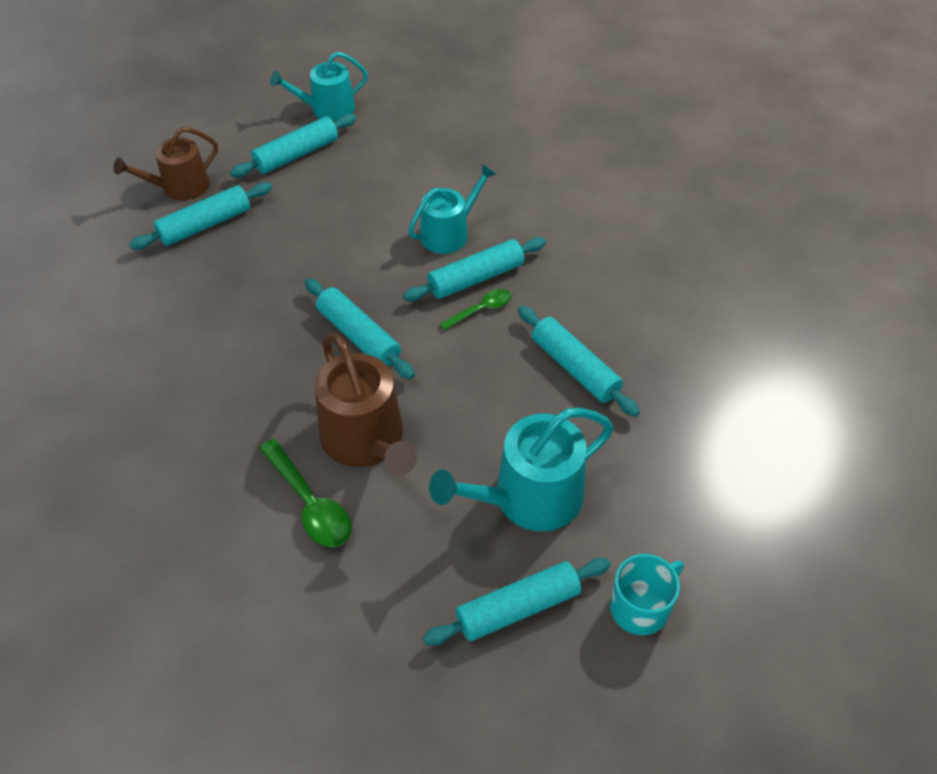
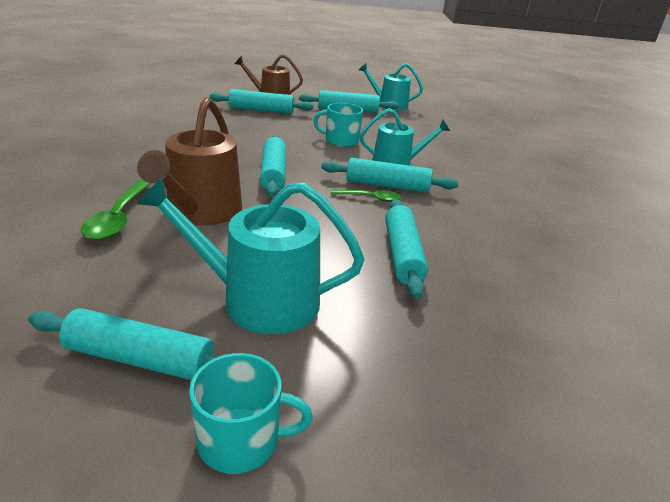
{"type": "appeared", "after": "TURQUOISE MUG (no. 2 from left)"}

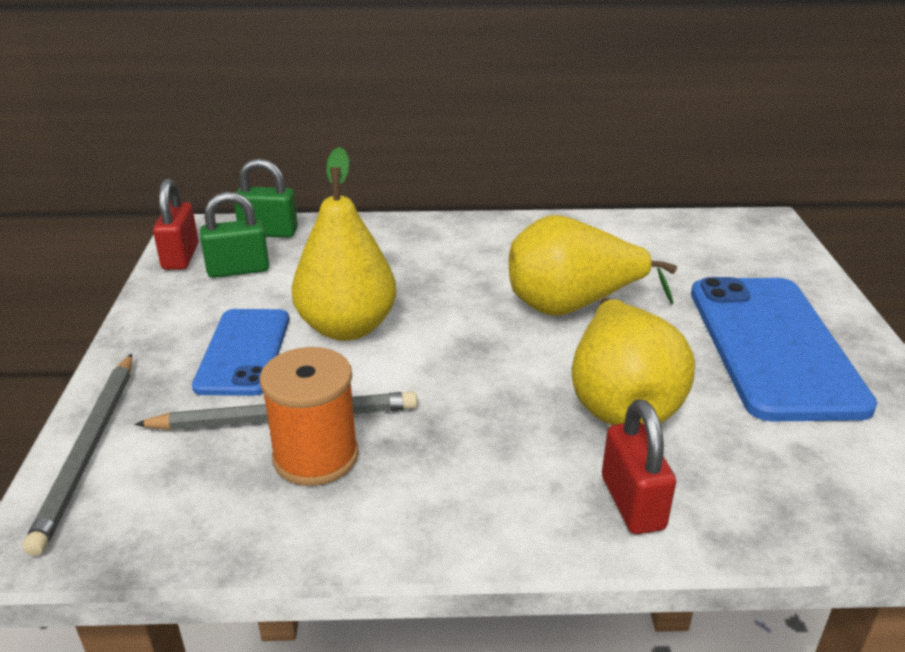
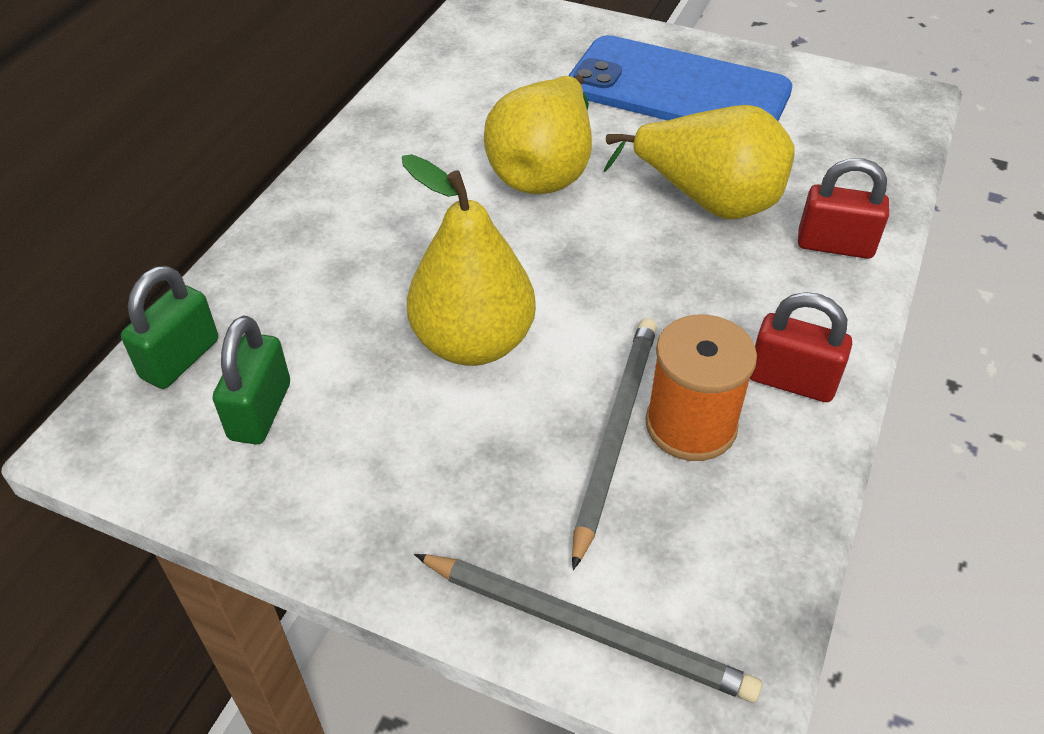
{"type": "relocated", "before": "RED PADLOCK (no. 1 from left)"}
{"type": "missing", "before": "BLUE PHONE (no. 1 from left)"}

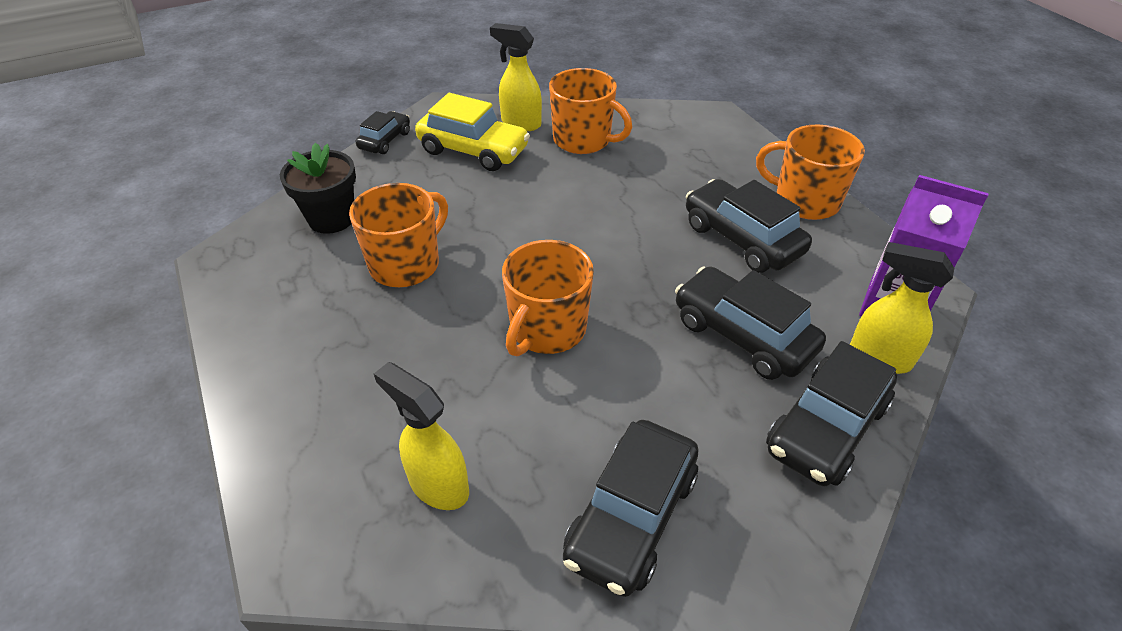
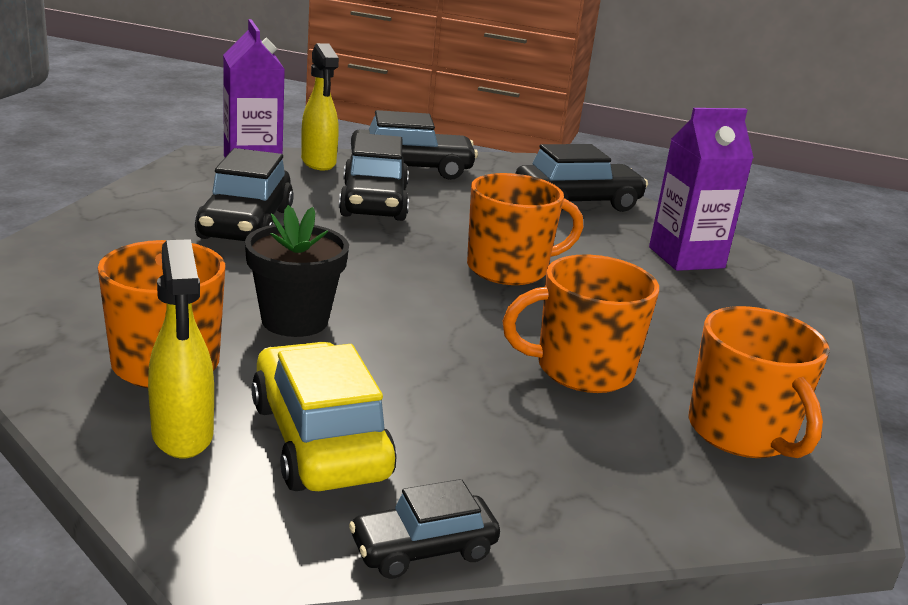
{"type": "relocated", "before": "ORANGE MUG (no. 4 from left)"}
{"type": "relocated", "before": "BLACK FLOWER POT"}
{"type": "exchanged", "before": "YELLOW SPRAY BOTTLE (no. 1 from left)", "after": "PURPLE CARTON (no. 2 from left)"}

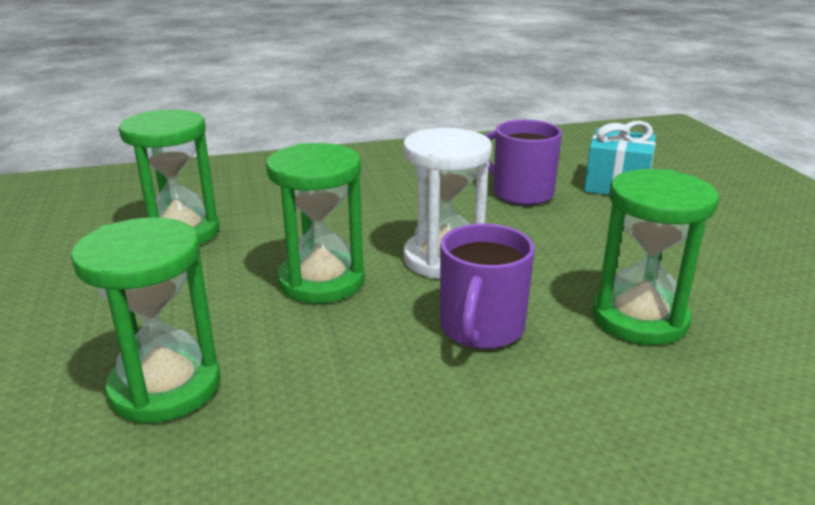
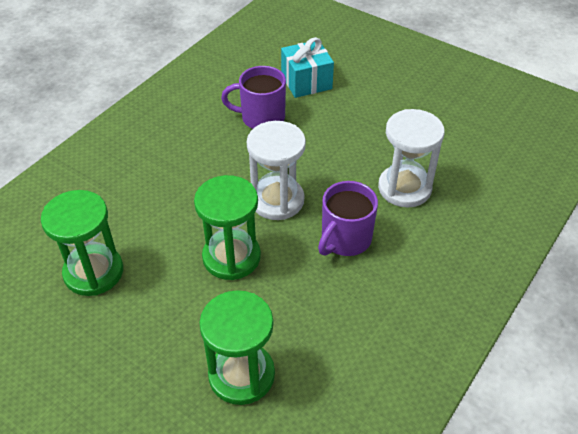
{"type": "colour", "before": "GREEN HOURGLASS (no. 4 from left)", "after": "WHITE HOURGLASS (no. 2 from left)"}
{"type": "spun", "before": "PURPLE MUG (no. 1 from left in the first image)", "turn": 60}

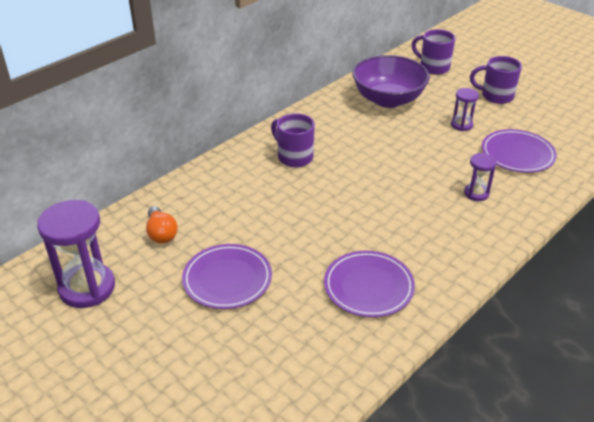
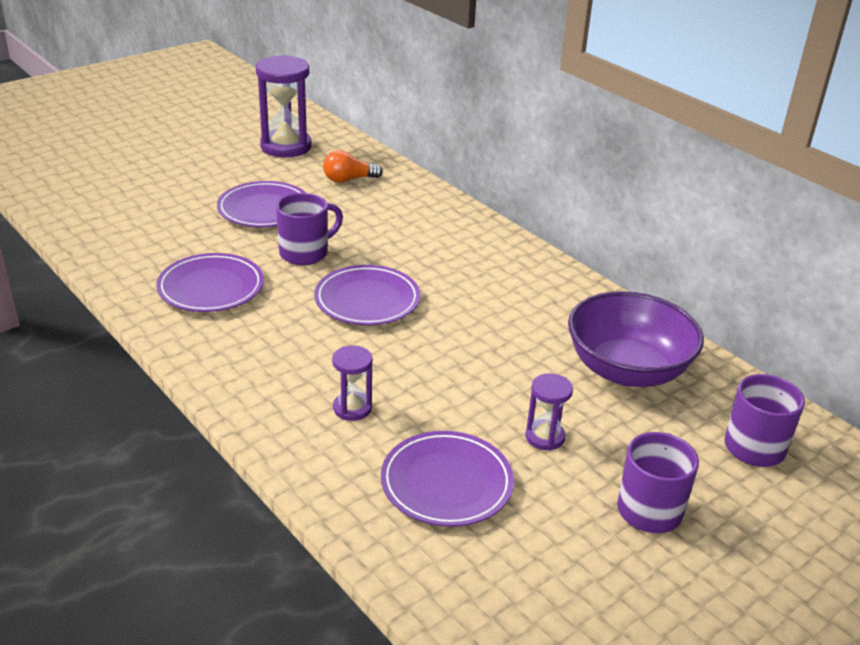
{"type": "relocated", "before": "PURPLE MUG (no. 1 from left)"}
{"type": "appeared", "after": "PURPLE PLATE (no. 3 from left)"}

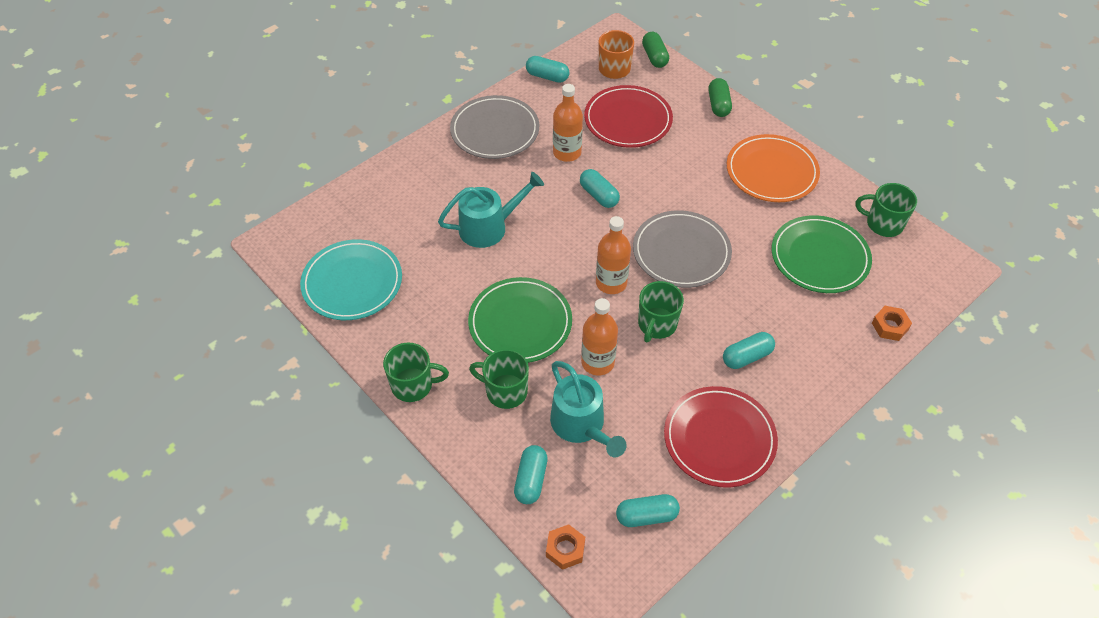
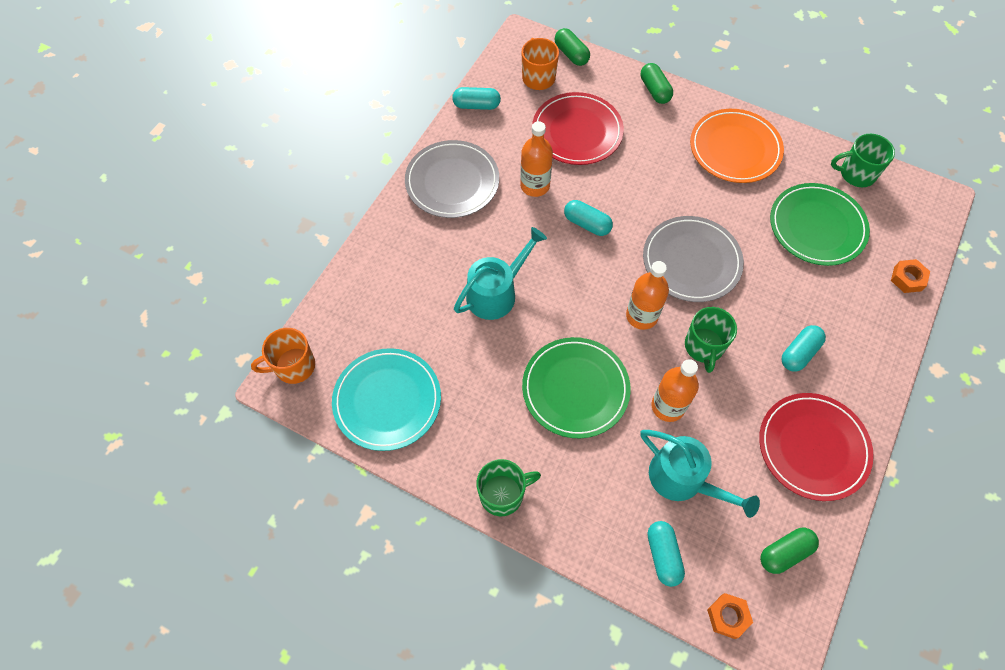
{"type": "missing", "before": "GREEN MUG (no. 2 from left)"}
{"type": "colour", "before": "TURQUOISE CAPSULE (no. 4 from left)", "after": "GREEN CAPSULE (no. 3 from left)"}
{"type": "appeared", "after": "ORANGE MUG (no. 1 from left)"}

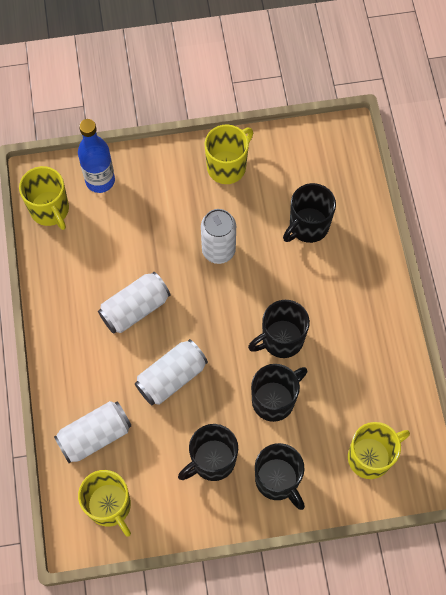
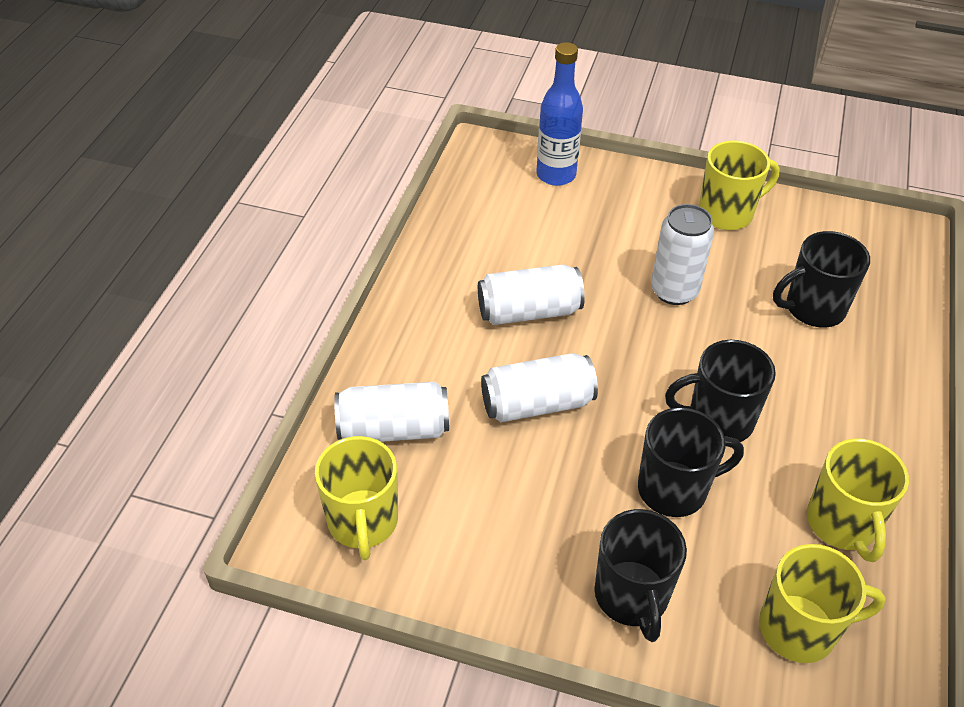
{"type": "relocated", "before": "YELLOW MUG (no. 1 from left in the first image)", "after": "YELLOW MUG (no. 4 from left)"}
{"type": "missing", "before": "BLACK MUG (no. 1 from left)"}

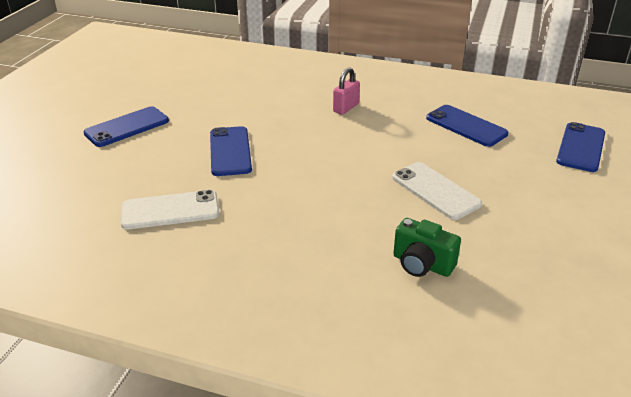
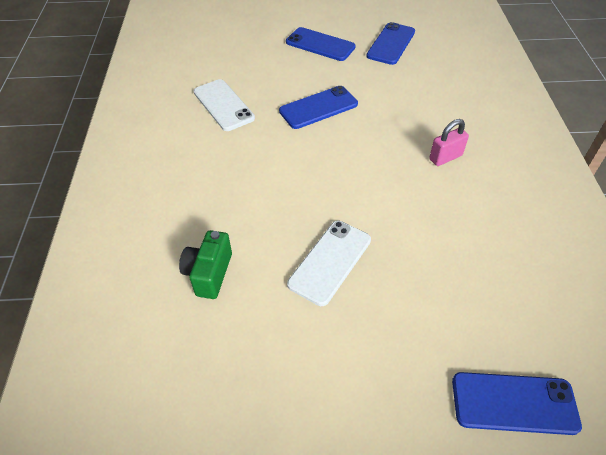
{"type": "spun", "before": "PINK PADLOCK", "turn": -45}
{"type": "relocated", "before": "BLUE PHONE (no. 3 from left)"}

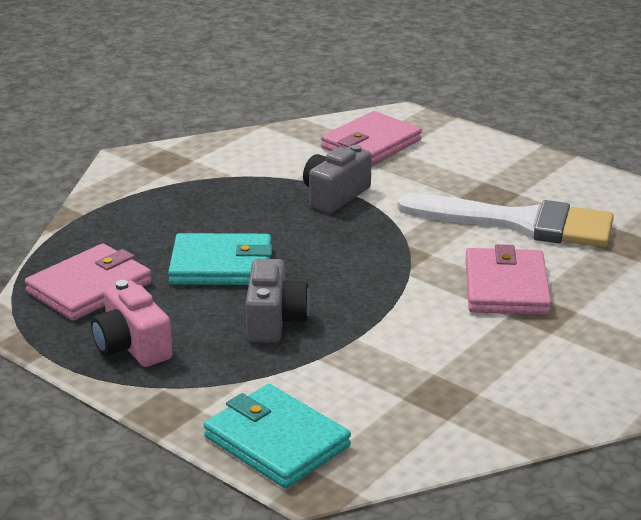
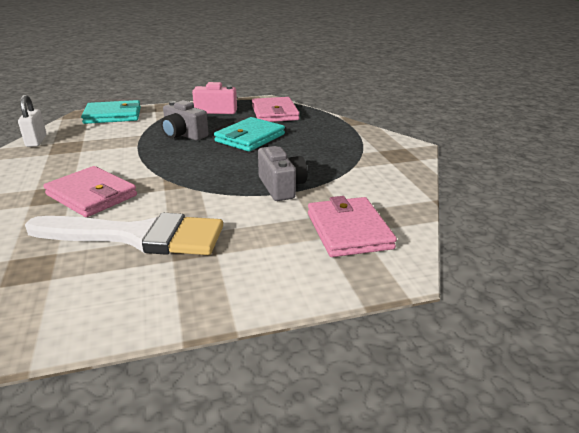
{"type": "spun", "before": "WHITE BRUSH", "turn": -135}
{"type": "appeared", "after": "WHITE PADLOCK"}

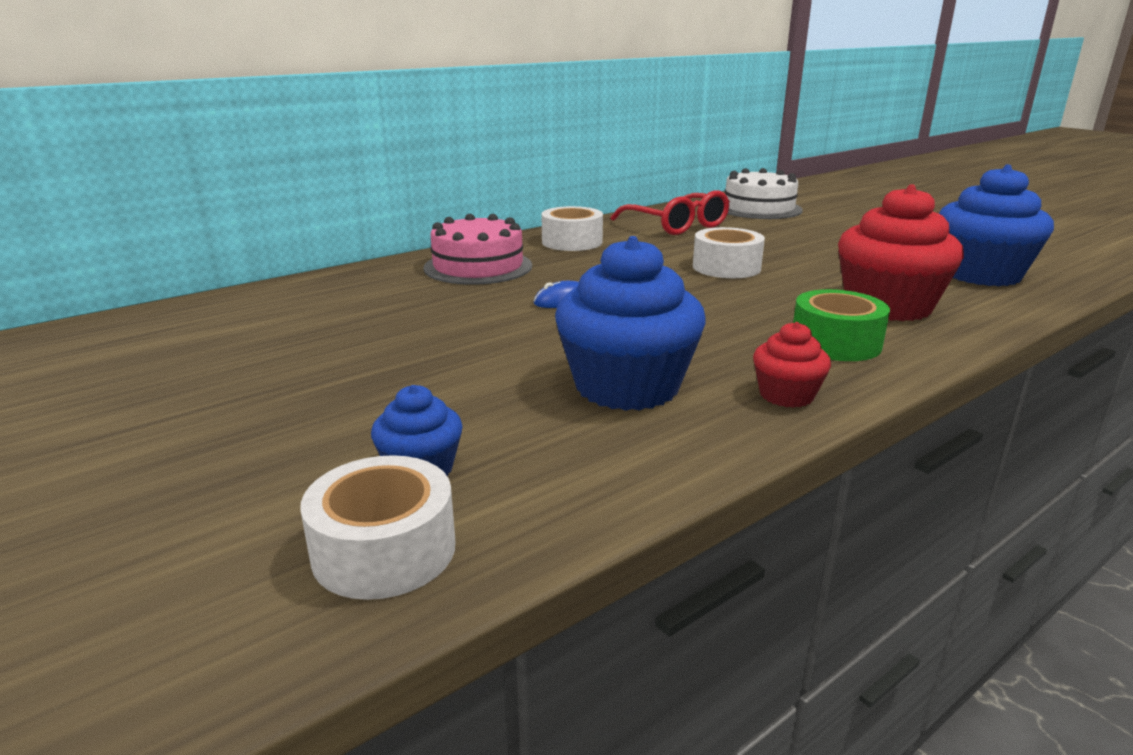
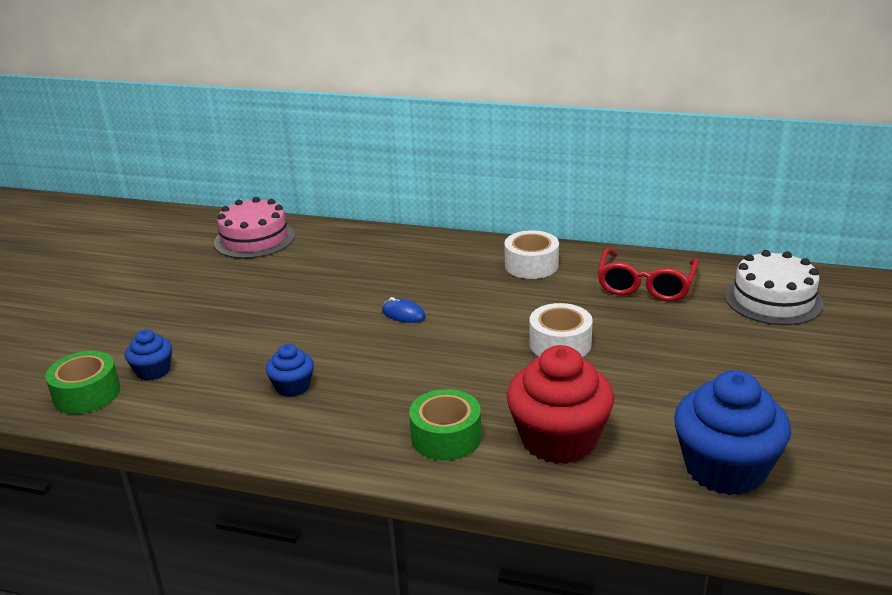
{"type": "relocated", "before": "PINK CAKE"}
{"type": "size", "before": "BLUE CUPCAKE (no. 2 from left)", "scale": 0.5}
{"type": "missing", "before": "RED CUPCAKE (no. 1 from left)"}
{"type": "colour", "before": "WHITE TAPE (no. 1 from left)", "after": "GREEN TAPE (no. 1 from left)"}

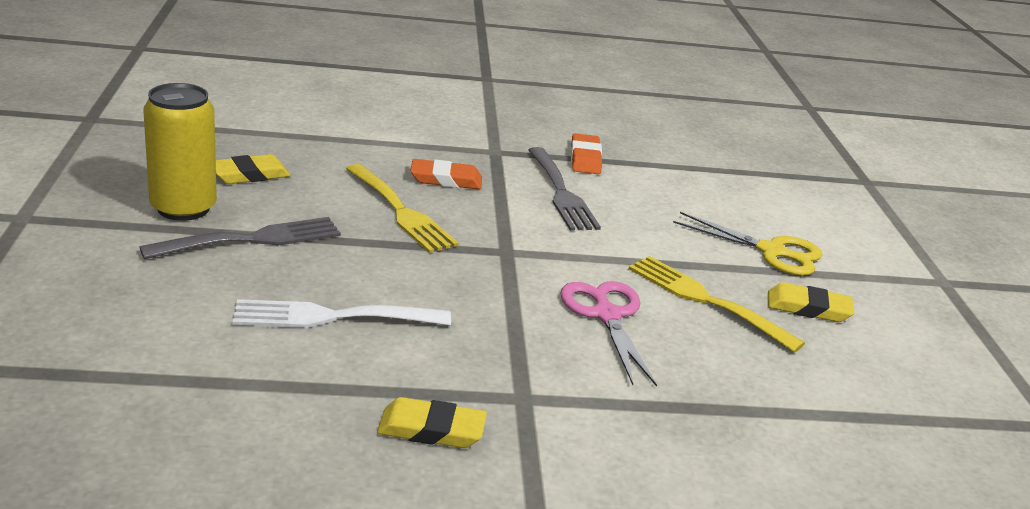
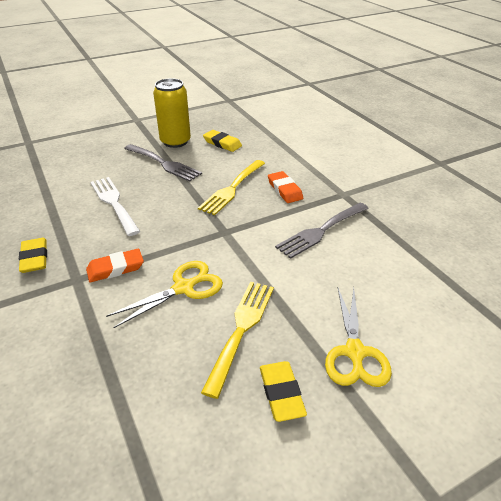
{"type": "relocated", "before": "ORANGE ERASER (no. 2 from left in the first image)", "after": "ORANGE ERASER (no. 1 from left)"}
{"type": "colour", "before": "PINK SCISSORS", "after": "YELLOW SCISSORS (no. 1 from left)"}

